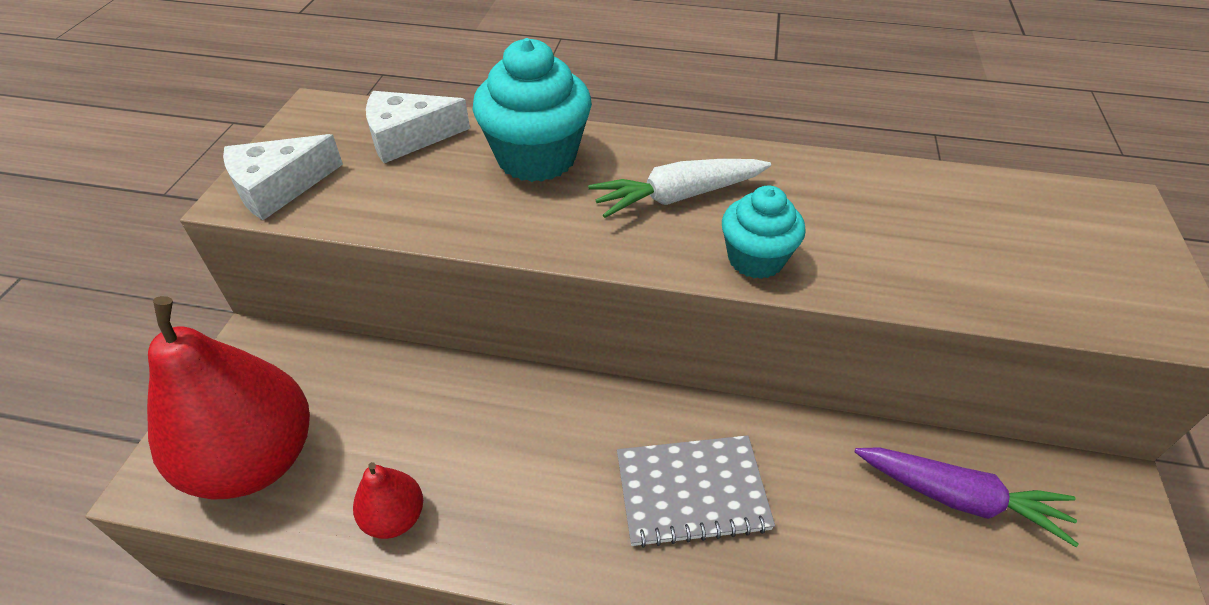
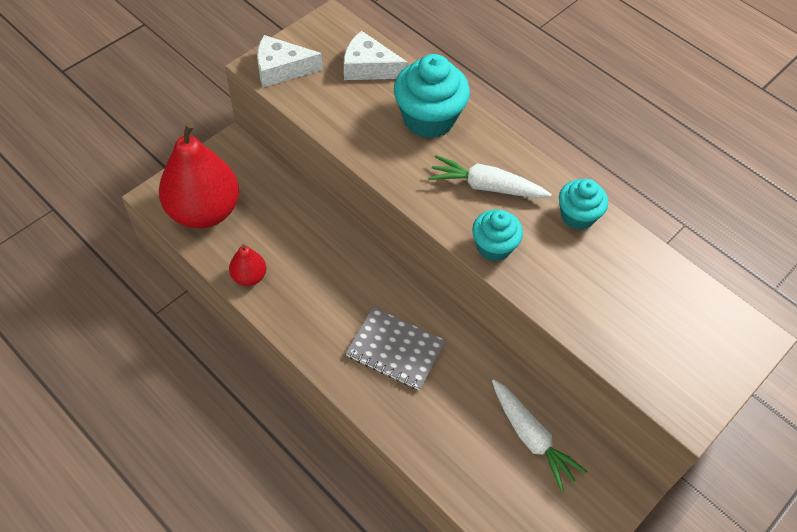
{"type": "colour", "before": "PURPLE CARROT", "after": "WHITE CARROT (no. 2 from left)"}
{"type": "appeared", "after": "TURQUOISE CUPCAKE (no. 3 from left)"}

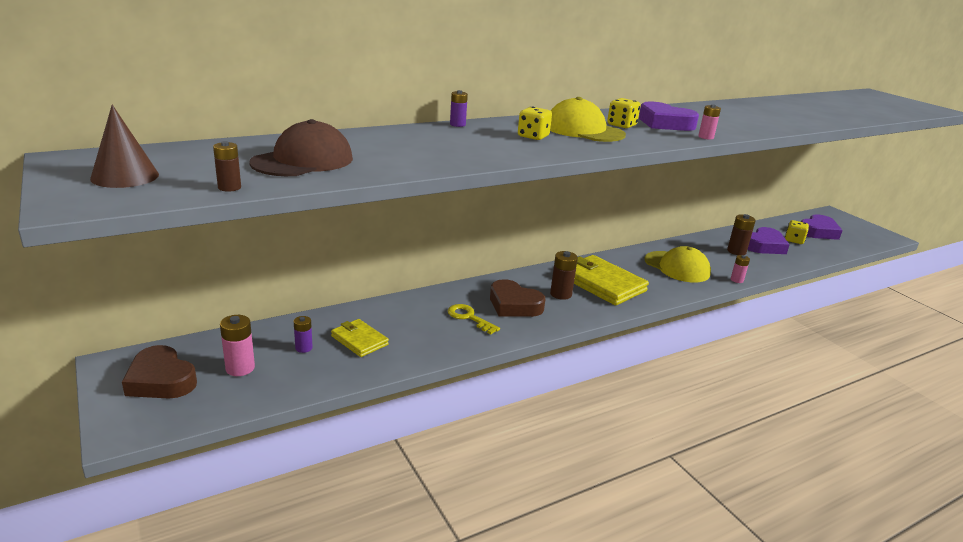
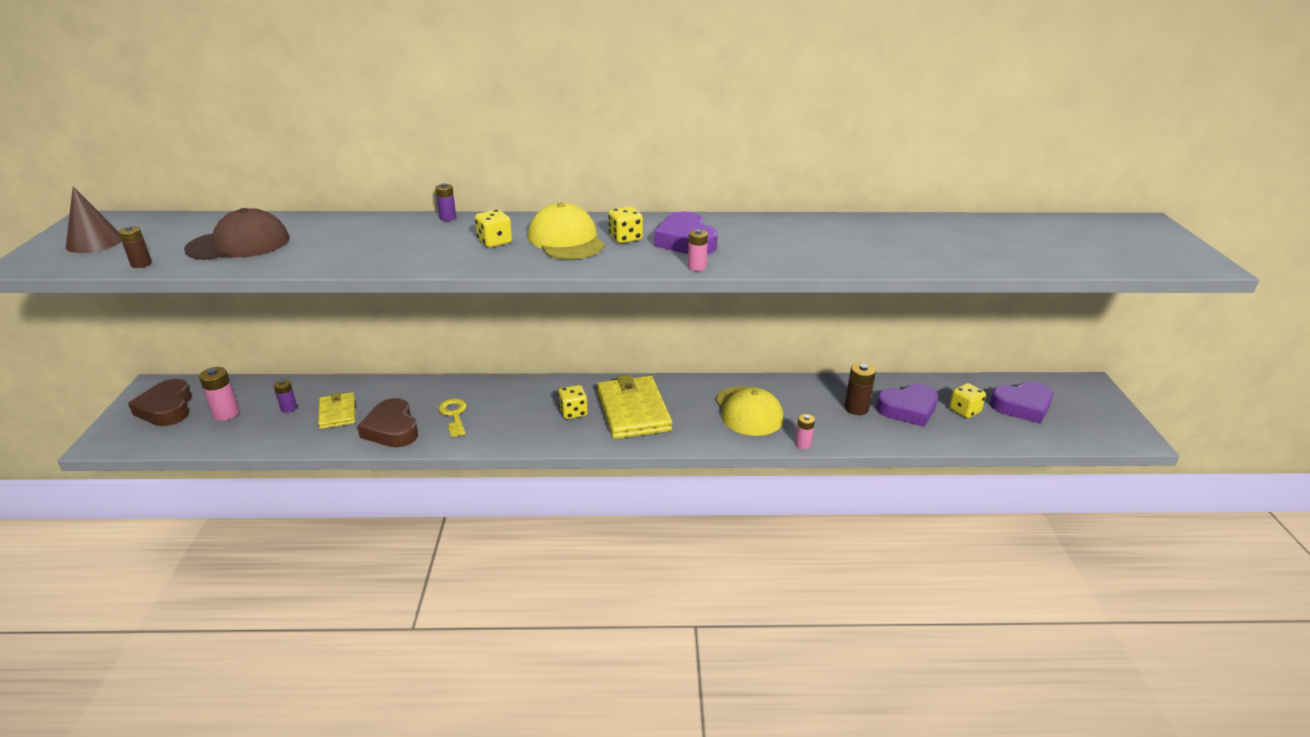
{"type": "exchanged", "before": "BROWN BATTERY (no. 2 from left)", "after": "YELLOW DICE (no. 2 from left)"}
{"type": "relocated", "before": "BROWN HEART (no. 2 from left)"}

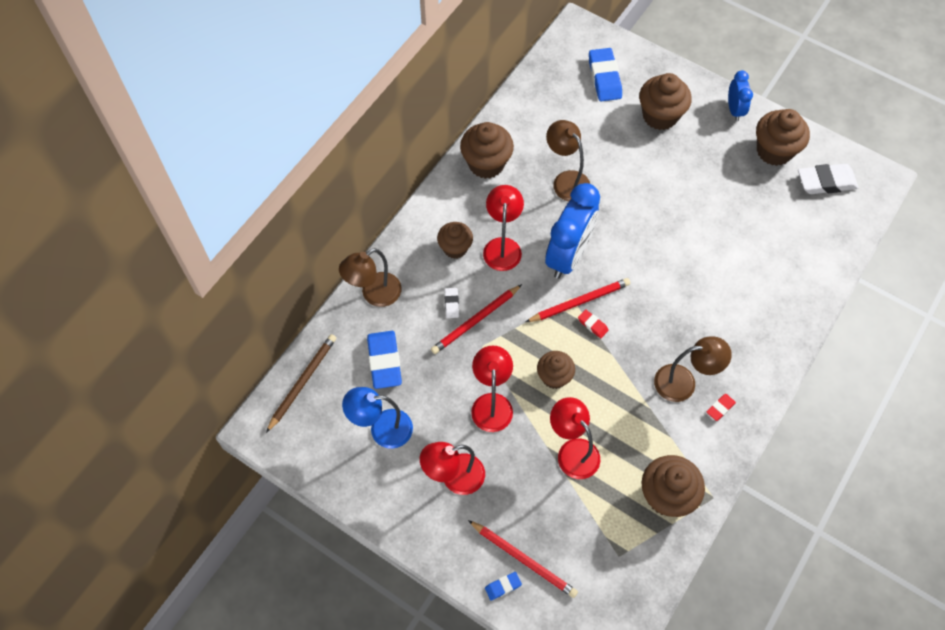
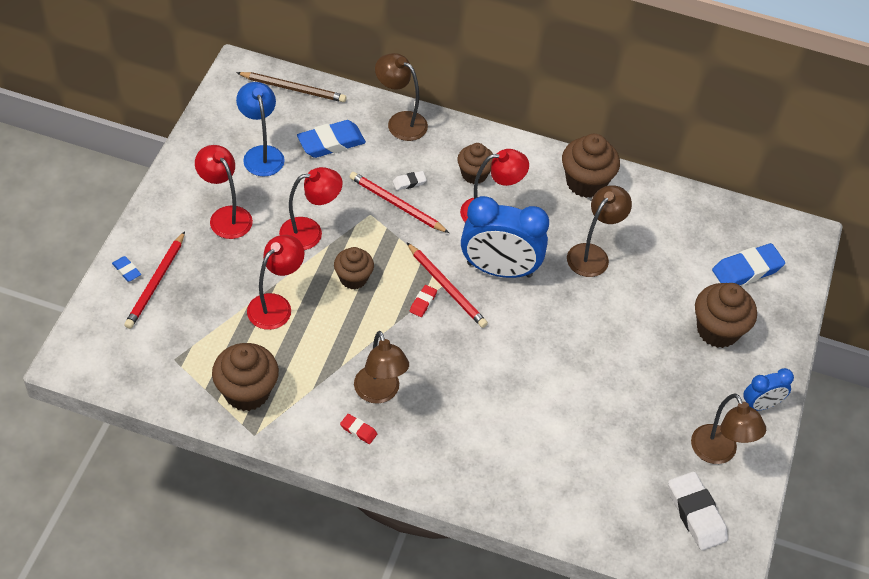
{"type": "exchanged", "before": "BROWN CUPCAKE (no. 6 from left)", "after": "BROWN LAMP (no. 4 from left)"}

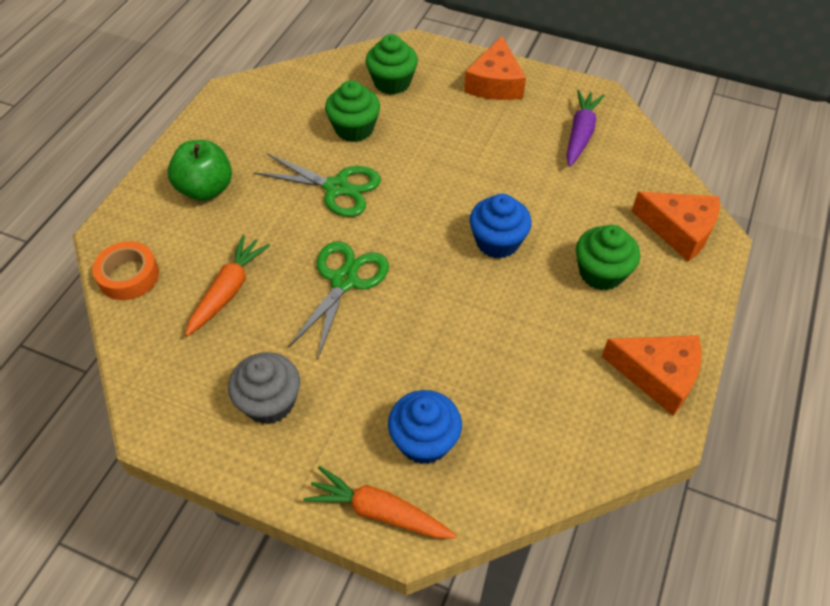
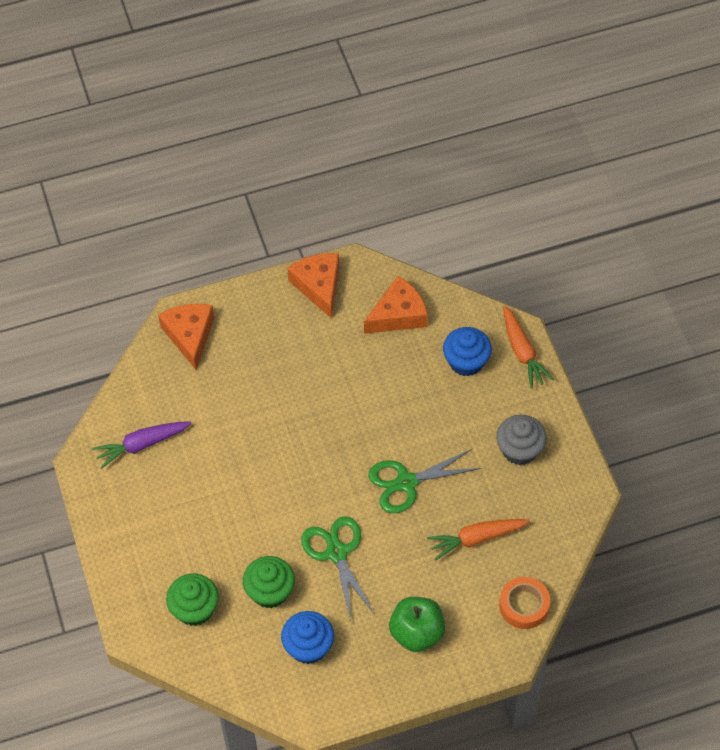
{"type": "relocated", "before": "ORANGE CHEESE (no. 1 from left in the first image)", "after": "ORANGE CHEESE (no. 3 from left)"}
{"type": "relocated", "before": "BLUE CUPCAKE (no. 2 from left in the first image)", "after": "BLUE CUPCAKE (no. 1 from left)"}
{"type": "missing", "before": "GREEN CUPCAKE (no. 3 from left)"}

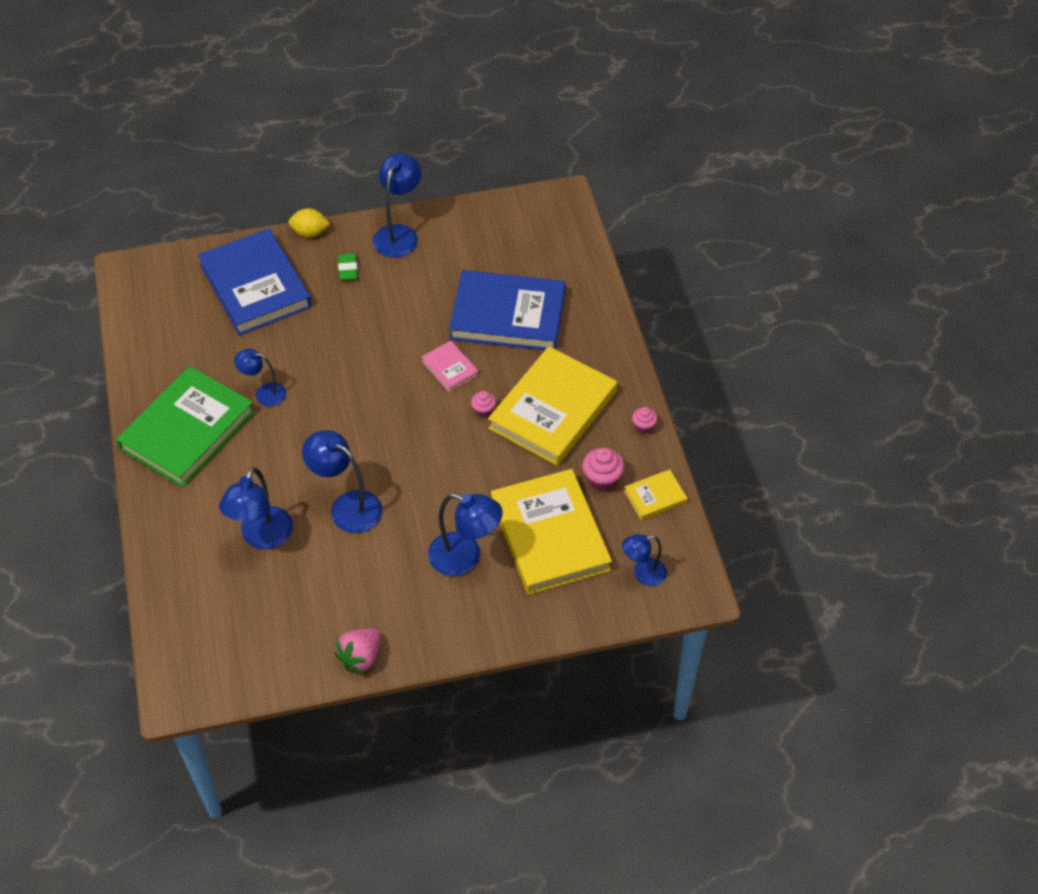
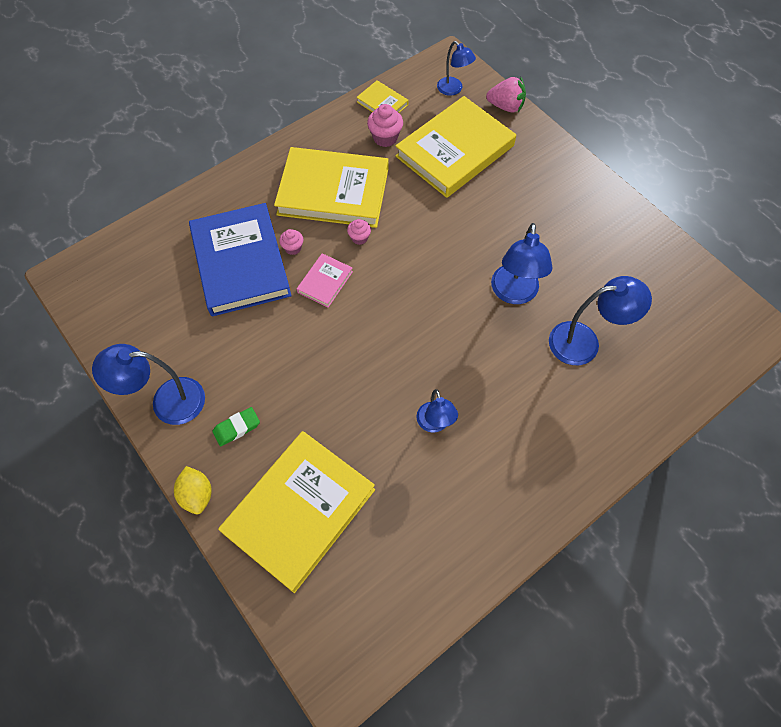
{"type": "colour", "before": "BLUE BOOK (no. 1 from left)", "after": "YELLOW BOOK (no. 1 from left)"}
{"type": "missing", "before": "GREEN BOOK"}
{"type": "relocated", "before": "PINK CUPCAKE (no. 3 from left in the first image)", "after": "PINK CUPCAKE (no. 1 from left)"}
{"type": "missing", "before": "BLUE LAMP (no. 5 from left)"}
{"type": "relocated", "before": "PINK STRAWBERRY"}

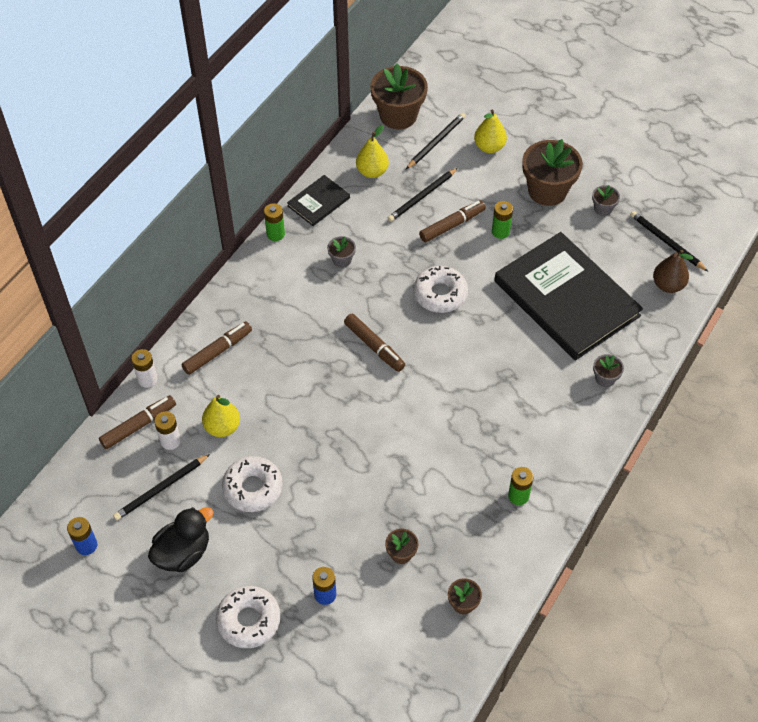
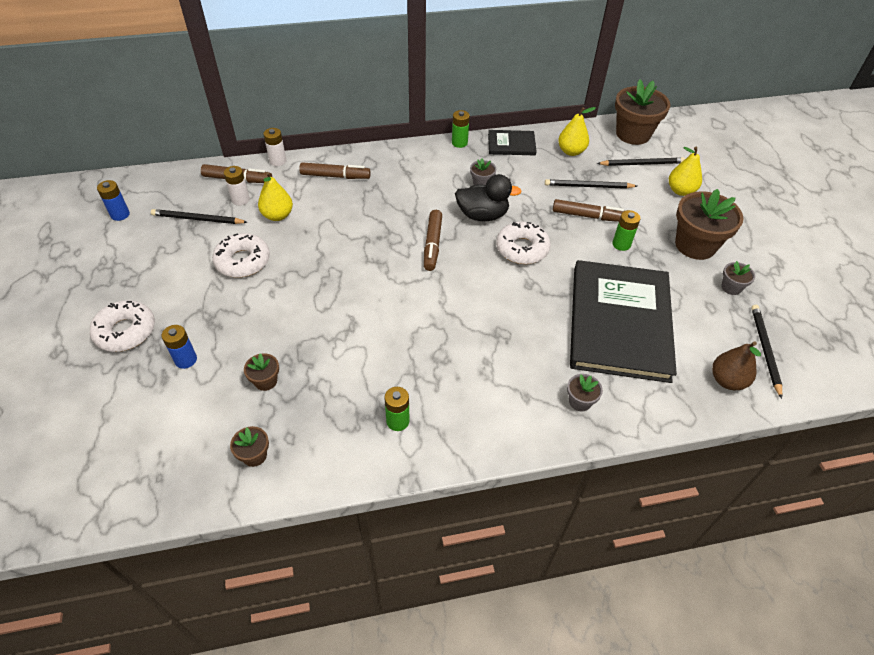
{"type": "relocated", "before": "BLACK DUCK"}

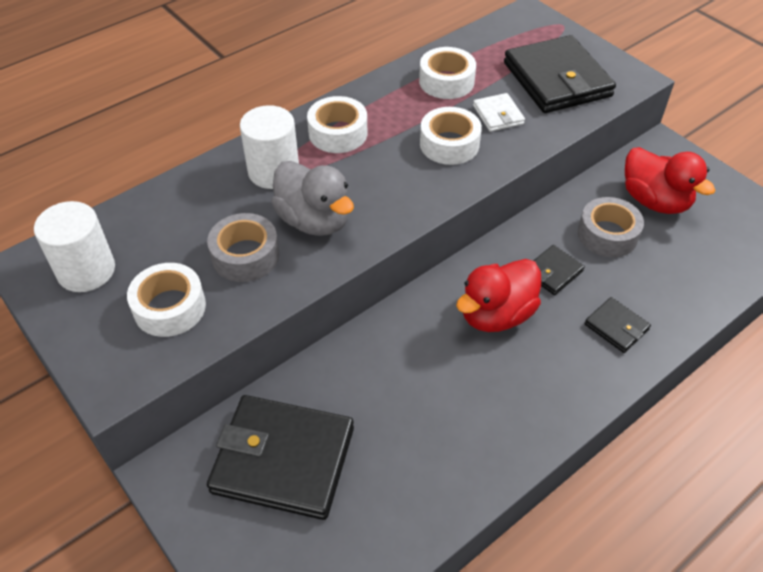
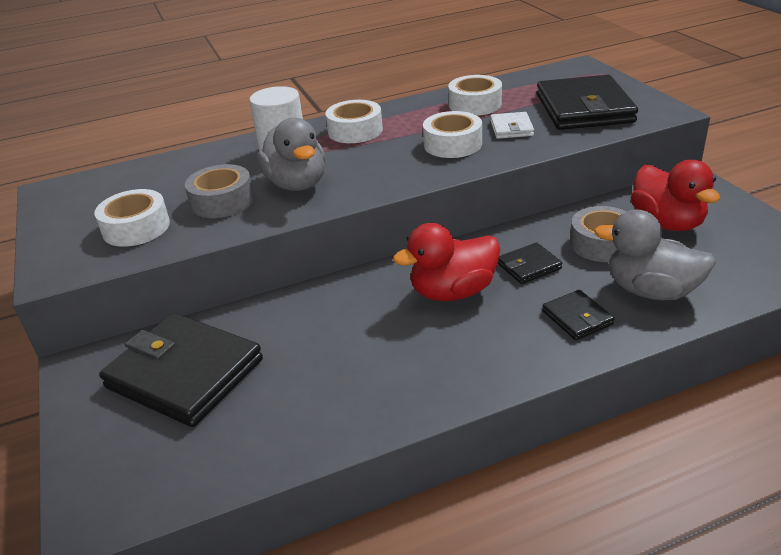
{"type": "missing", "before": "WHITE CYLINDER (no. 1 from left)"}
{"type": "appeared", "after": "GREY DUCK (no. 2 from left)"}

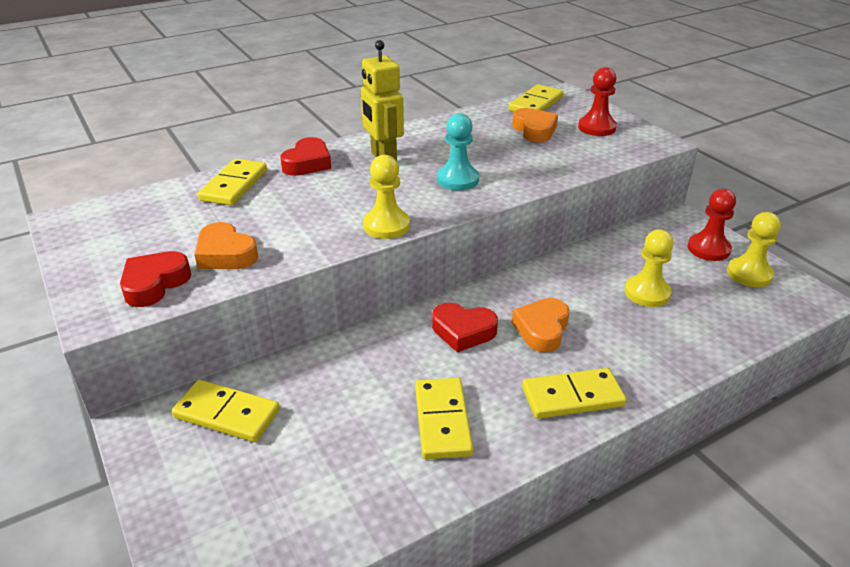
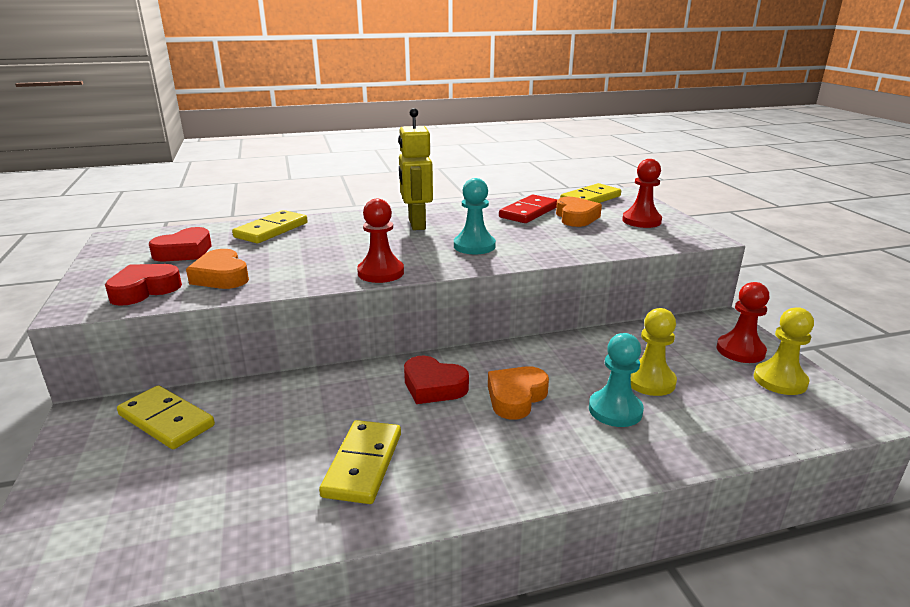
{"type": "relocated", "before": "RED HEART (no. 2 from left)"}
{"type": "colour", "before": "YELLOW PAWN (no. 1 from left)", "after": "RED PAWN (no. 1 from left)"}
{"type": "missing", "before": "YELLOW DOMINO (no. 5 from left)"}
{"type": "appeared", "after": "RED DOMINO"}
{"type": "appeared", "after": "TURQUOISE PAWN (no. 2 from left)"}

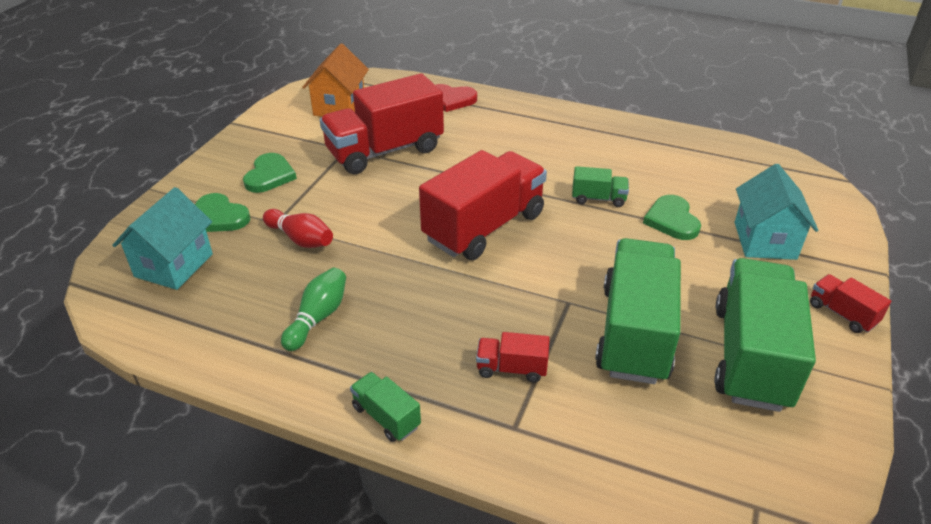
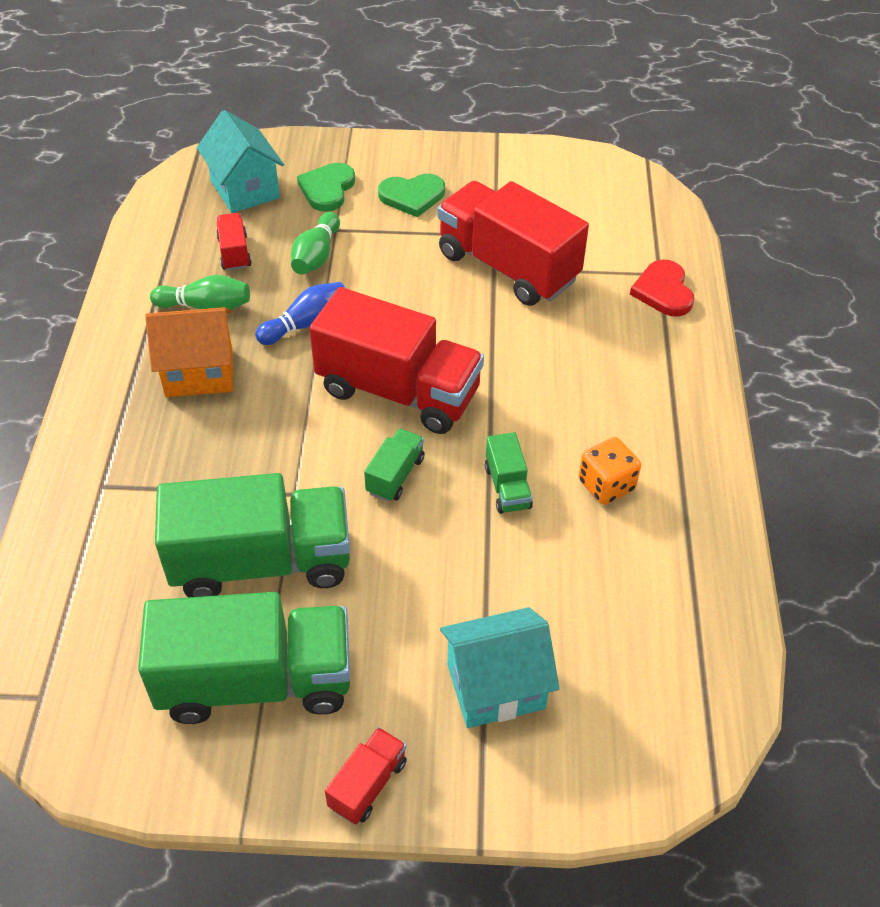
{"type": "relocated", "before": "ORANGE HOUSE"}
{"type": "spun", "before": "TURQUOISE HOUSE (no. 1 from left)", "turn": 60}
{"type": "missing", "before": "GREEN HEART (no. 3 from left)"}
{"type": "colour", "before": "RED BOWLING PIN", "after": "GREEN BOWLING PIN (no. 2 from left)"}
{"type": "relocated", "before": "RED TRUCK (no. 3 from left in the first image)", "after": "RED TRUCK (no. 1 from left)"}
{"type": "relocated", "before": "GREEN TRUCK (no. 1 from left in the first image)", "after": "GREEN TRUCK (no. 3 from left)"}
{"type": "appeared", "after": "BLUE BOWLING PIN"}
{"type": "appeared", "after": "ORANGE DICE"}

